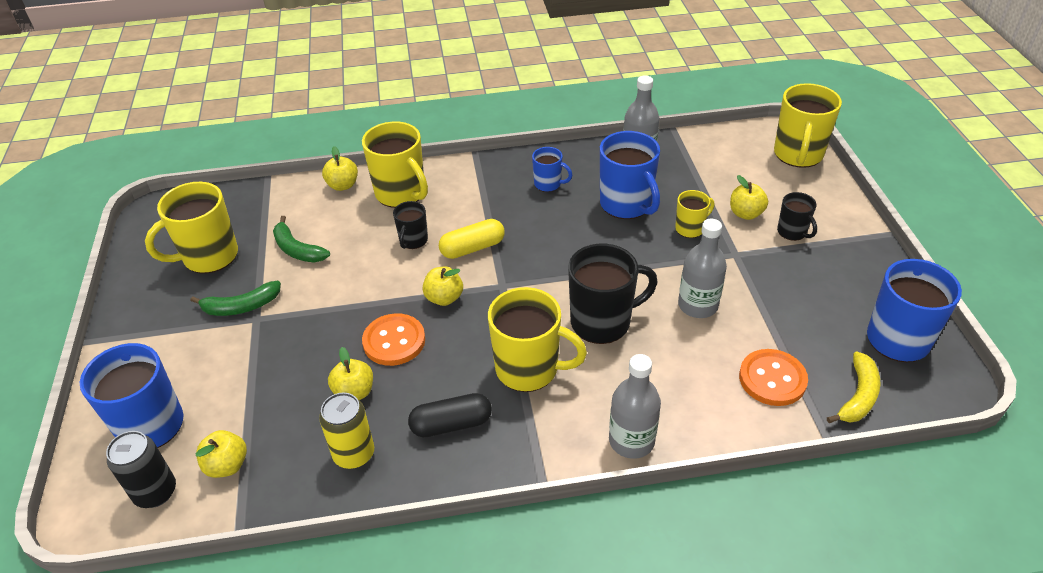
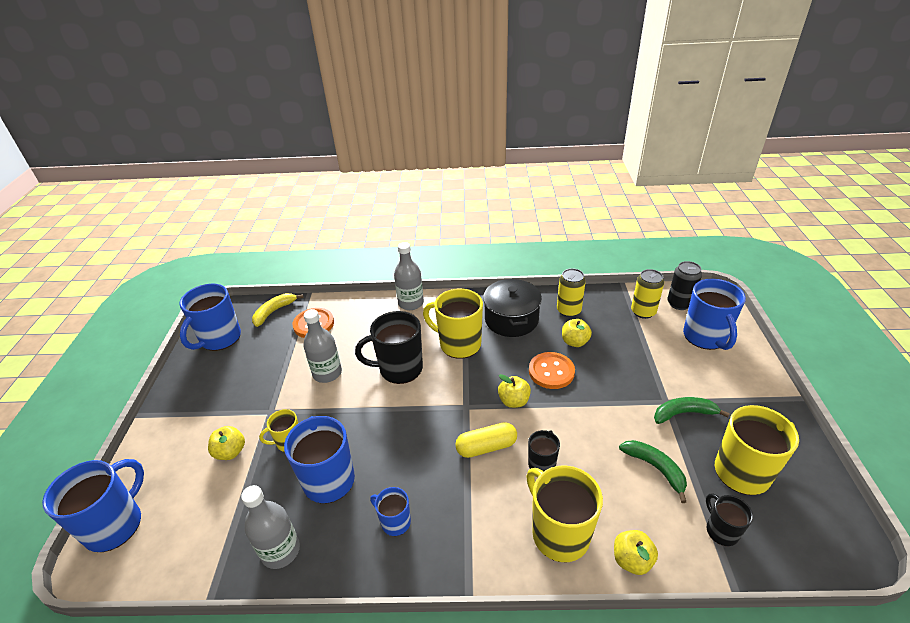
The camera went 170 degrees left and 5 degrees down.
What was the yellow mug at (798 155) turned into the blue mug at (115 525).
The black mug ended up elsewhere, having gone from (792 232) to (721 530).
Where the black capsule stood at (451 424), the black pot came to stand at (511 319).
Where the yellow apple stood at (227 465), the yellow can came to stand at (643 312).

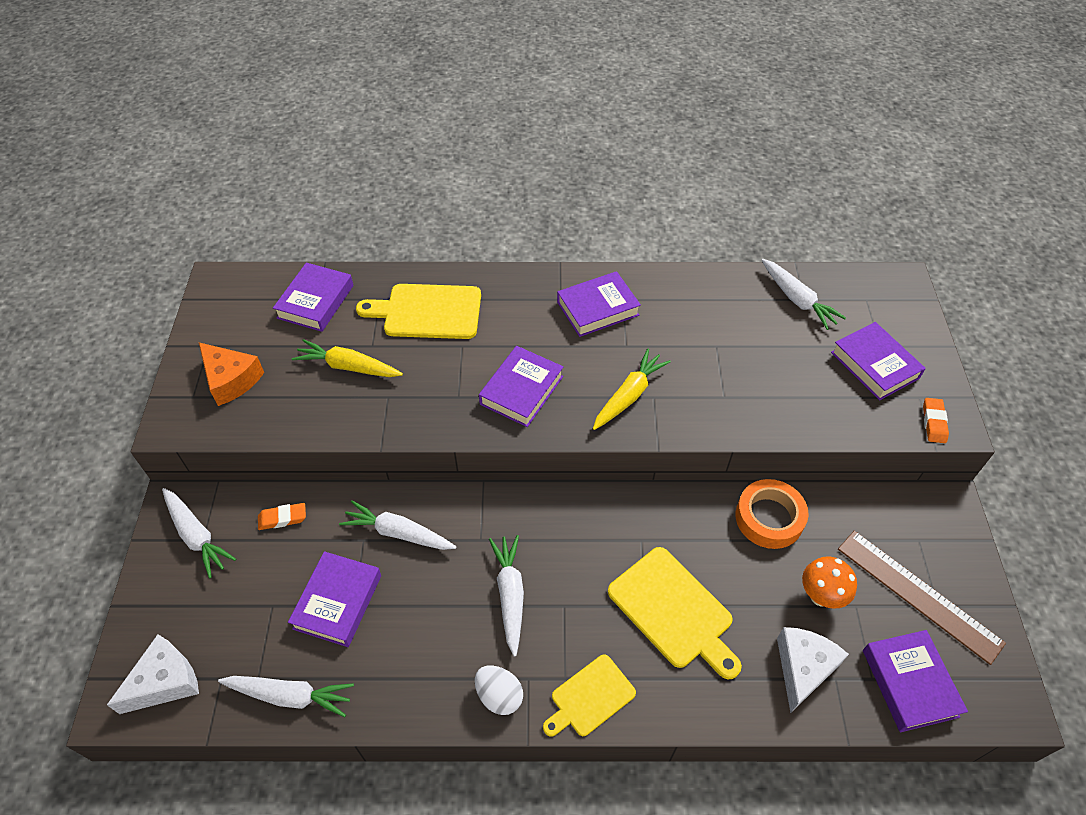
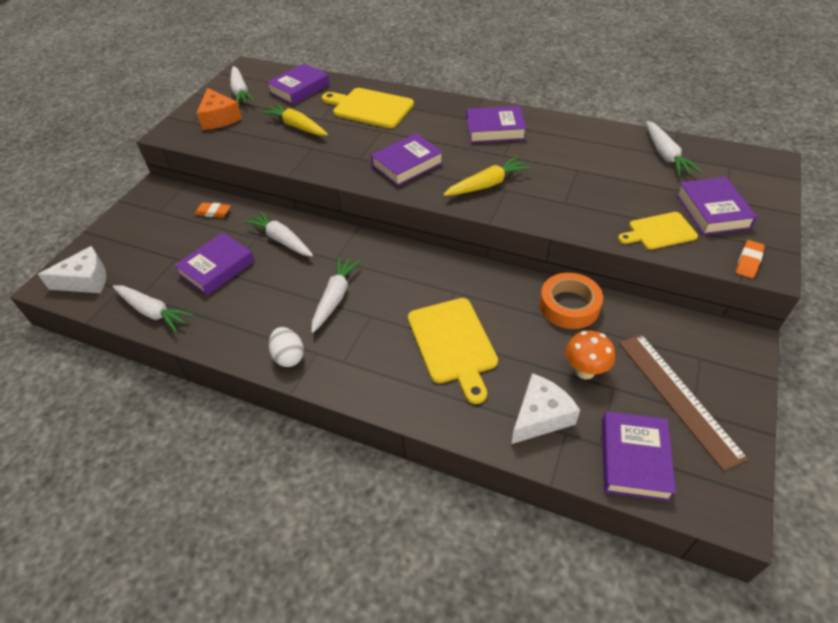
The camera went 25 degrees right and 5 degrees down.
The white carrot ended up elsewhere, having gone from (197 536) to (240 92).
The yellow cutting board ended up elsewhere, having gone from (590 697) to (659 232).

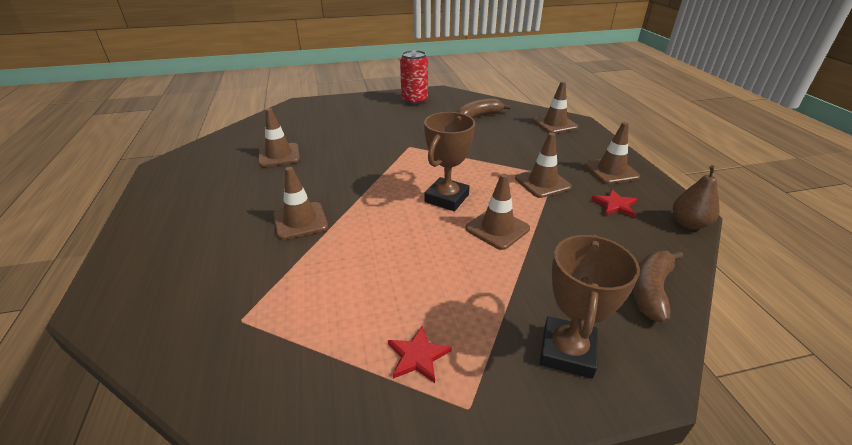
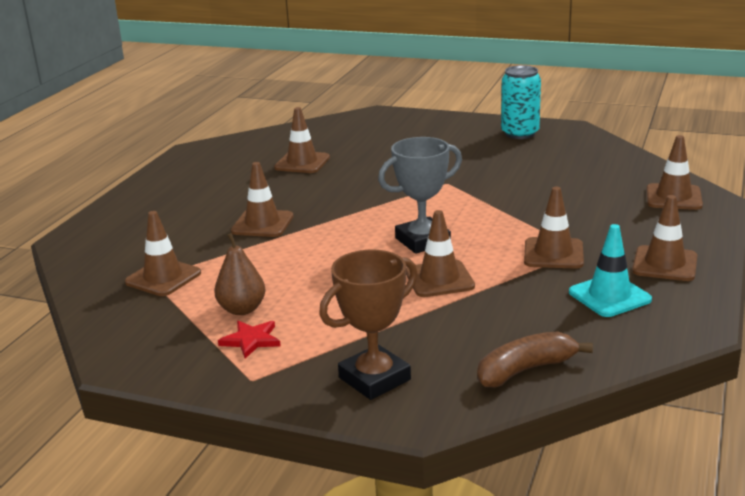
The camera went 35 degrees right and 10 degrees down.
What was the red can at (414 100) turned into the turquoise can at (520 133).
The second view lost the brown banana at (478 116).
What was the brown trophy at (446 198) turned into the grey trophy at (422 241).
The brown pear ended up elsewhere, having gone from (689 224) to (242 309).
Where the red star stood at (615 205), the turquoise traffic cone came to stand at (609 296).
The second view gained the brown traffic cone at (163 278).

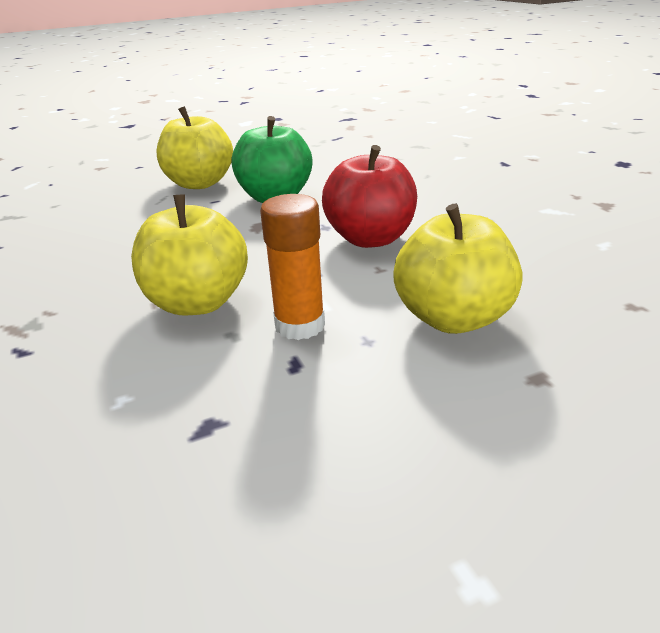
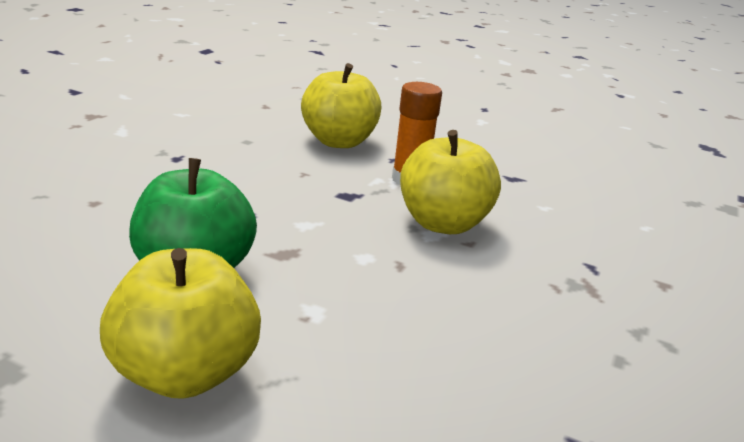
The camera went 135 degrees left and 5 degrees down.
The second view lost the red apple at (370 239).

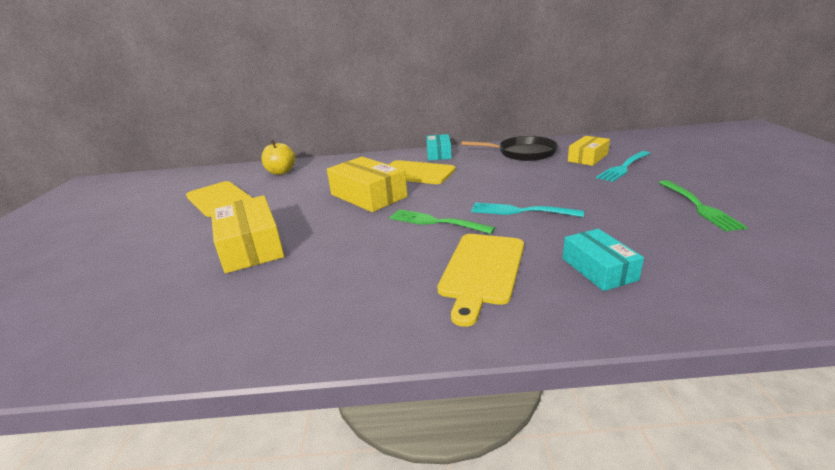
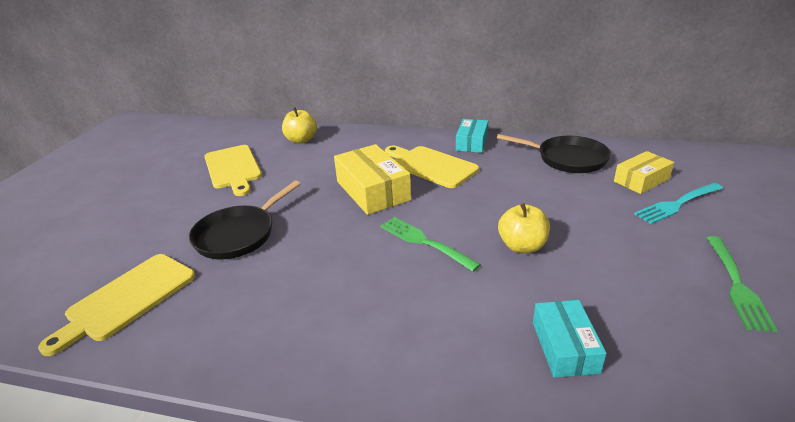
The camera went 15 degrees right and 5 degrees up.
Where the yellow box stood at (250 246), the black pan came to stand at (239 234).
Where the turquoise fork stood at (521 211), the yellow apple came to stand at (522 246).
The yellow cutting board ended up elsewhere, having gone from (482 270) to (128 299).

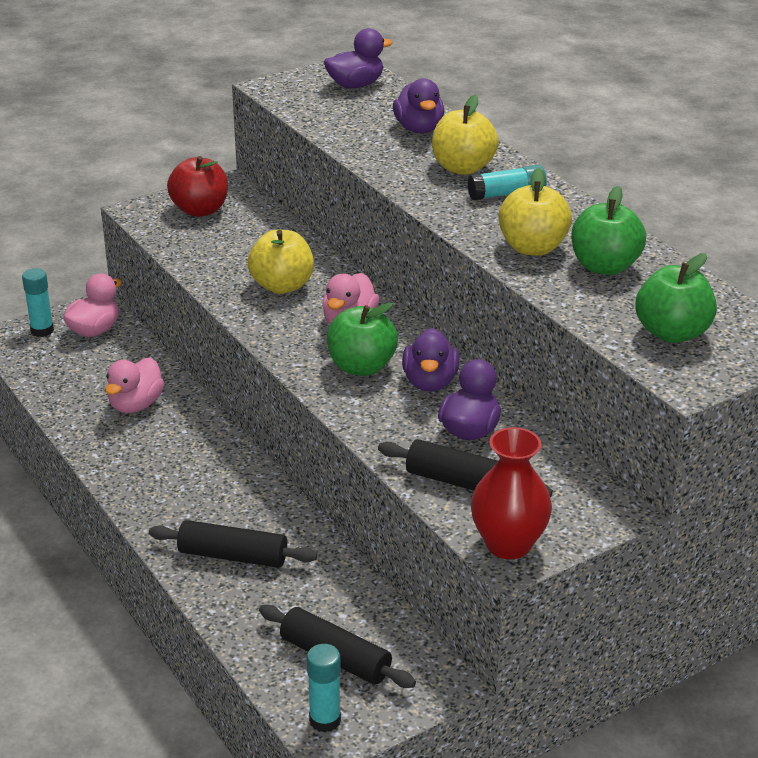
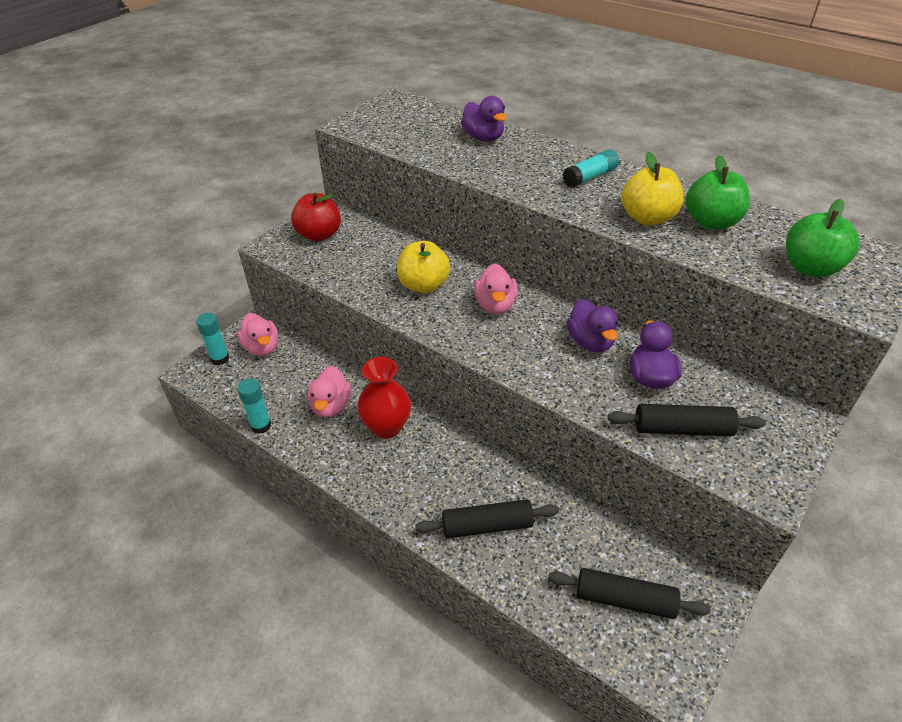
The camera went 20 degrees left and 10 degrees up.
The second view lost the purple duck at (355 85).
The second view lost the yellow apple at (463 168).
The pink duck at (94 330) ended up facing another way, 135 degrees clockwise from before.
The second view lost the green apple at (361 367).
The red vase ended up elsewhere, having gone from (508 544) to (386 427).
The turquoise glue stick ended up elsewhere, having gone from (325 720) to (261 426).

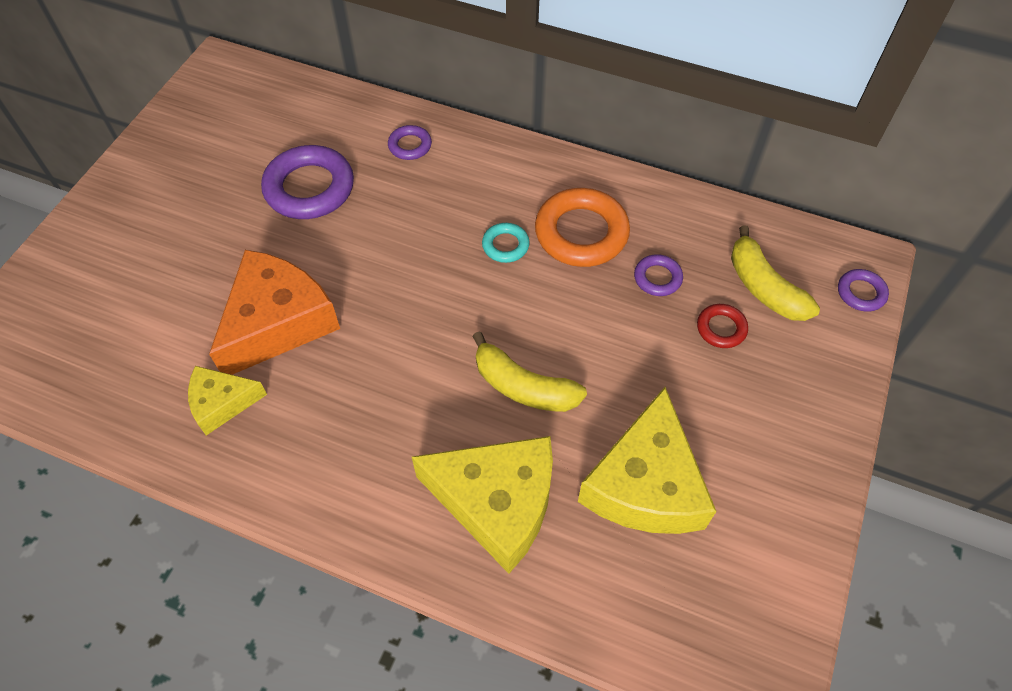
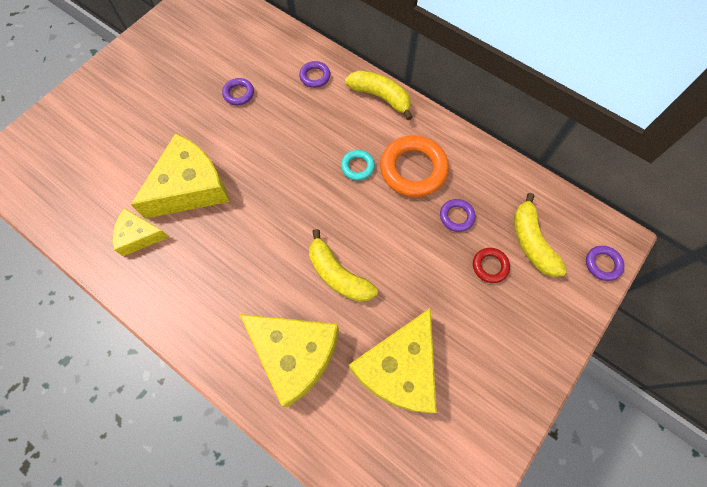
The camera went 15 degrees right and 10 degrees up.
The size of the purple ring at (309 188) changed by a factor of 0.50.
What was the orange cheese at (277 322) turned into the yellow cheese at (190 187).
The second view gained the yellow banana at (380 97).

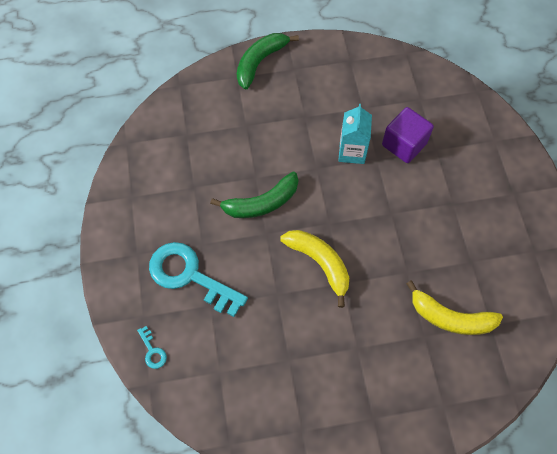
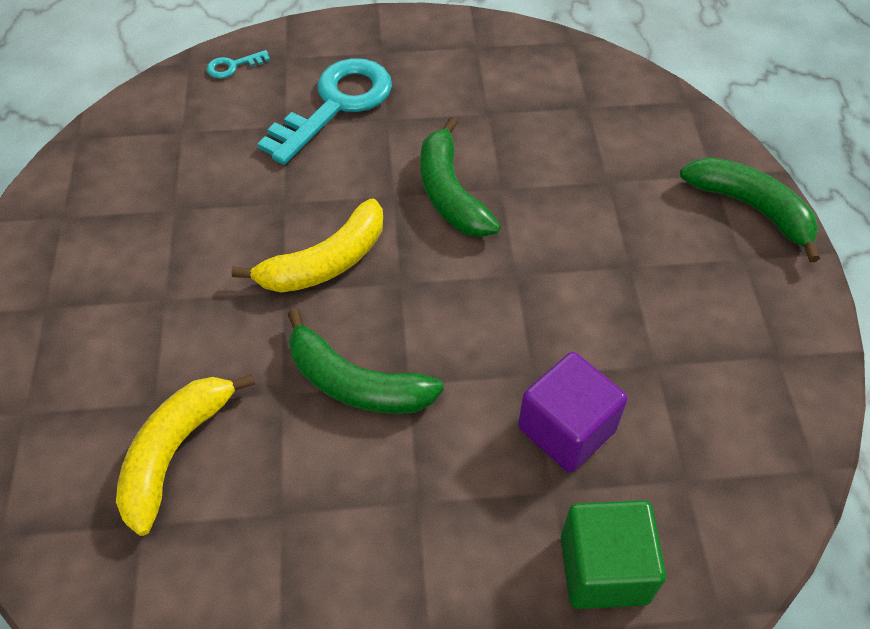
The camera went 95 degrees right and 10 degrees down.
The second view lost the turquoise carton at (352 151).
The second view gained the green banana at (355 382).
The second view gained the green cube at (604 568).

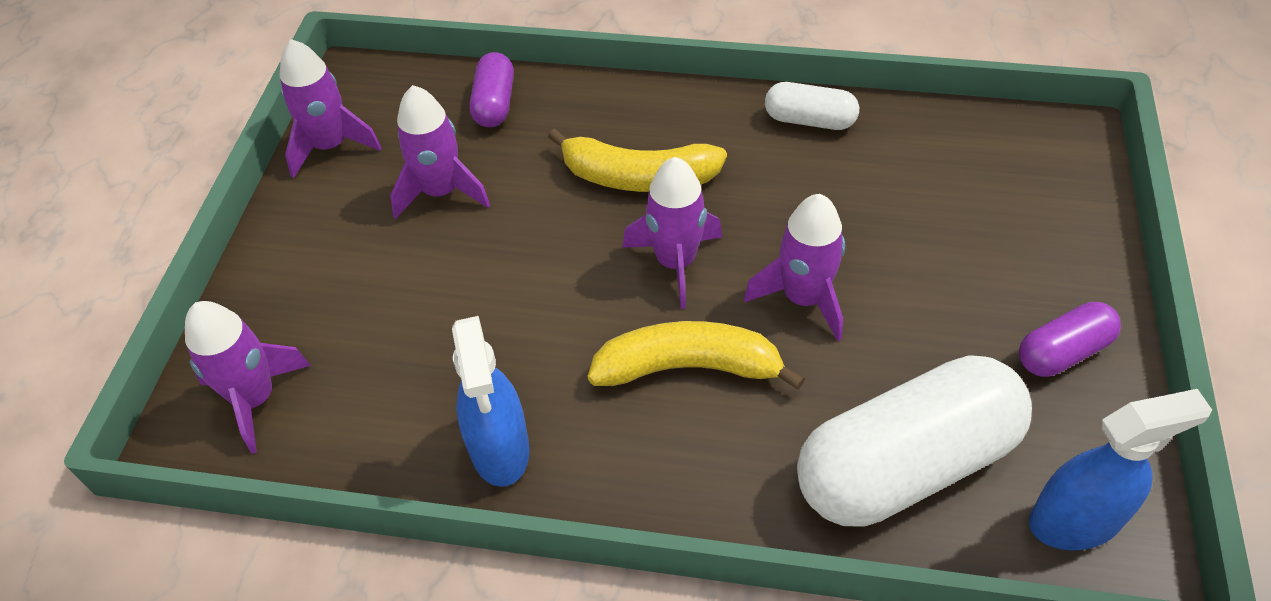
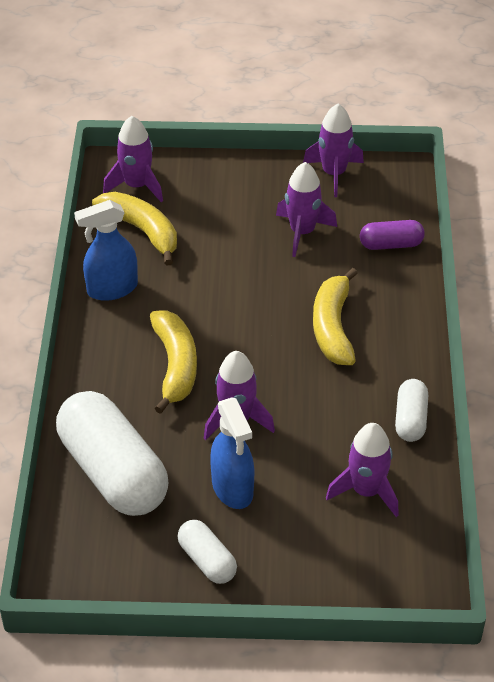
The camera went 80 degrees right and 5 degrees down.
The purple rocket ended up elsewhere, having gone from (675 262) to (366 491).
What was the purple capsule at (1062 352) turned into the white capsule at (207 560).
The blue spray bottle ended up elsewhere, having gone from (1075 521) to (232 488).
The second view gained the yellow banana at (142 231).

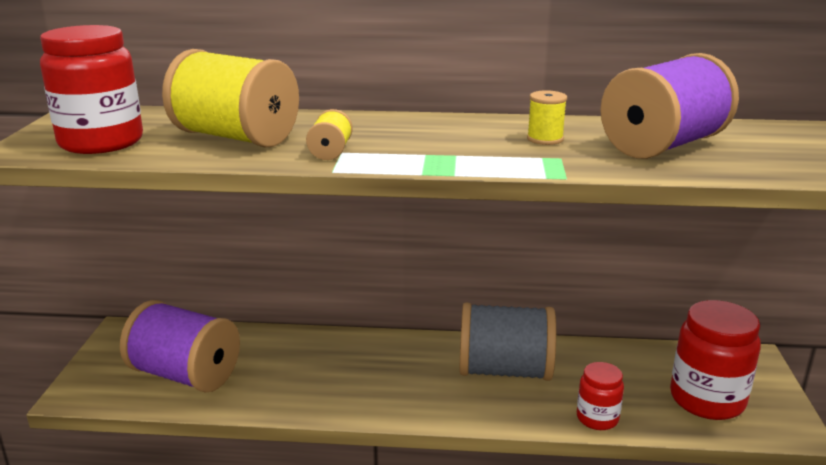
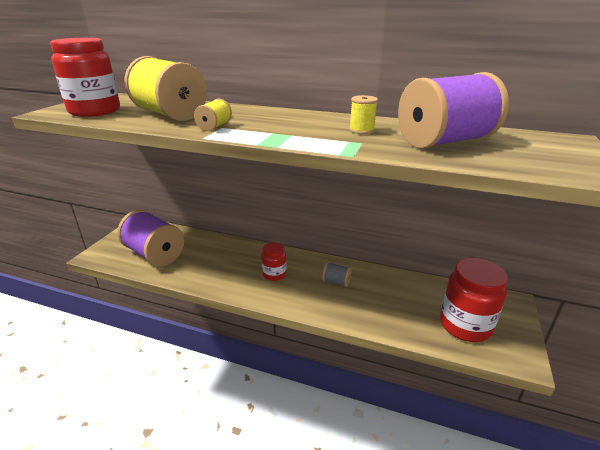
The camera went 15 degrees right and 5 degrees up.
The size of the grey spool at (504 370) changed by a factor of 0.43.
The red jar ended up elsewhere, having gone from (597 418) to (274 274).

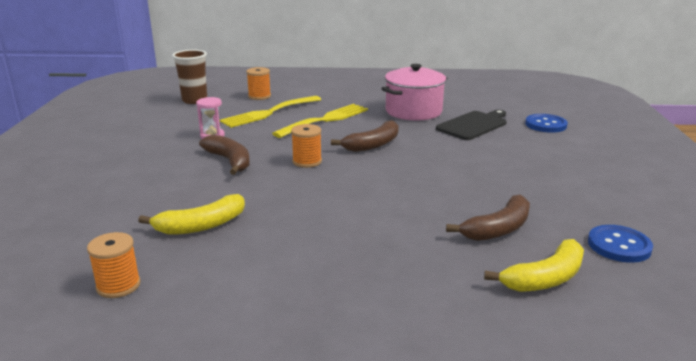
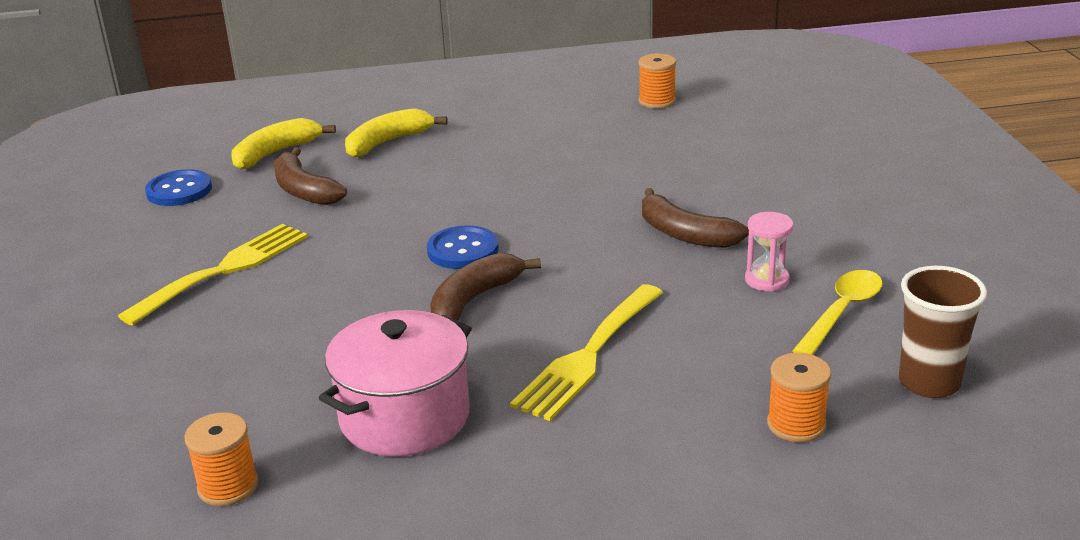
The camera went 170 degrees right and 5 degrees up.
The yellow fork ended up elsewhere, having gone from (268 113) to (224 270).
The second view lost the black cutting board at (473 125).
The blue button ended up elsewhere, having gone from (545 125) to (463 250).
The orange spool ended up elsewhere, having gone from (307 161) to (228 486).
The yellow banana ended up elsewhere, having gone from (201 225) to (388 142).
The brown banana at (498 229) ended up facing another way, 75 degrees counterclockwise from before.
The second view gained the yellow spoon at (842 312).

